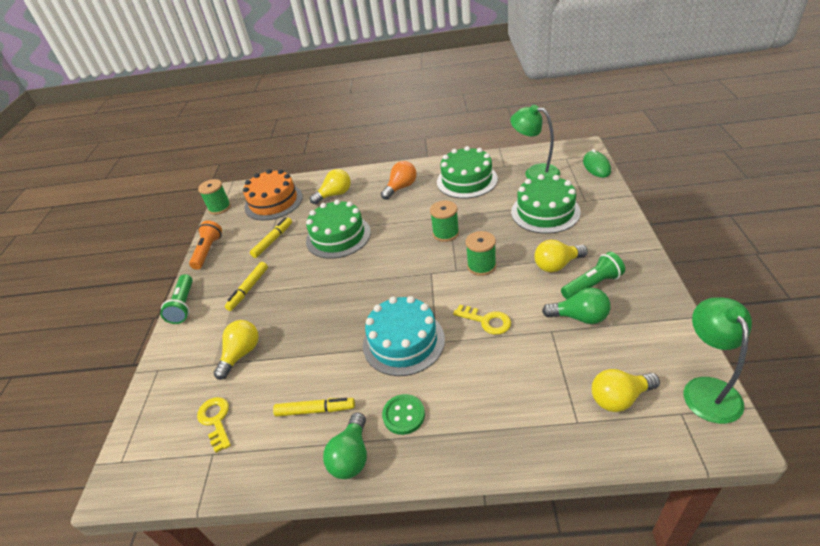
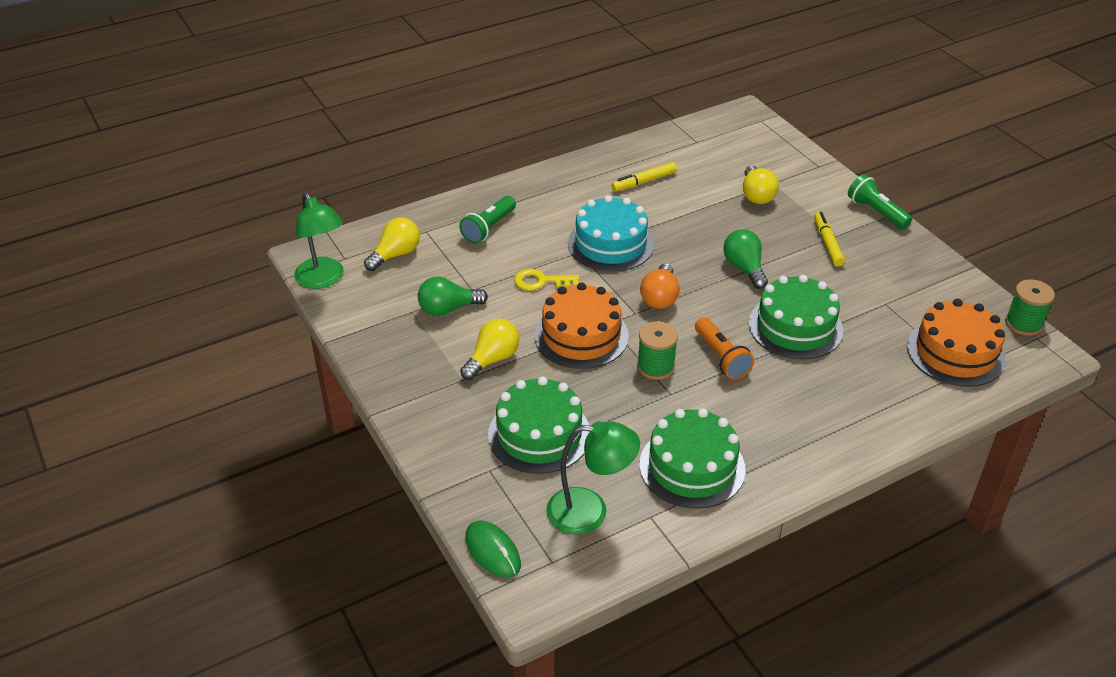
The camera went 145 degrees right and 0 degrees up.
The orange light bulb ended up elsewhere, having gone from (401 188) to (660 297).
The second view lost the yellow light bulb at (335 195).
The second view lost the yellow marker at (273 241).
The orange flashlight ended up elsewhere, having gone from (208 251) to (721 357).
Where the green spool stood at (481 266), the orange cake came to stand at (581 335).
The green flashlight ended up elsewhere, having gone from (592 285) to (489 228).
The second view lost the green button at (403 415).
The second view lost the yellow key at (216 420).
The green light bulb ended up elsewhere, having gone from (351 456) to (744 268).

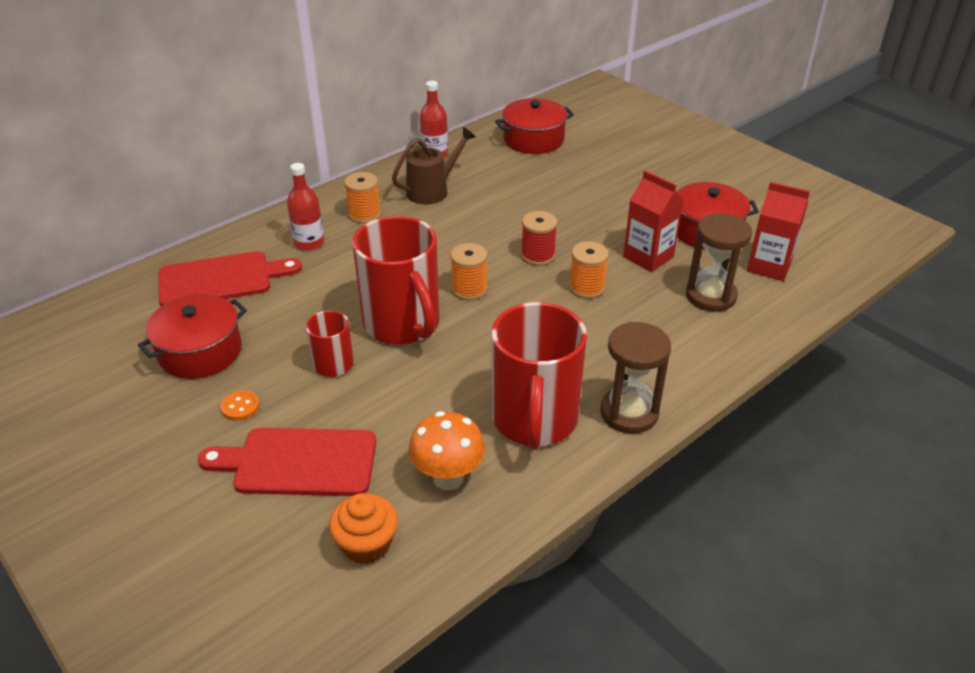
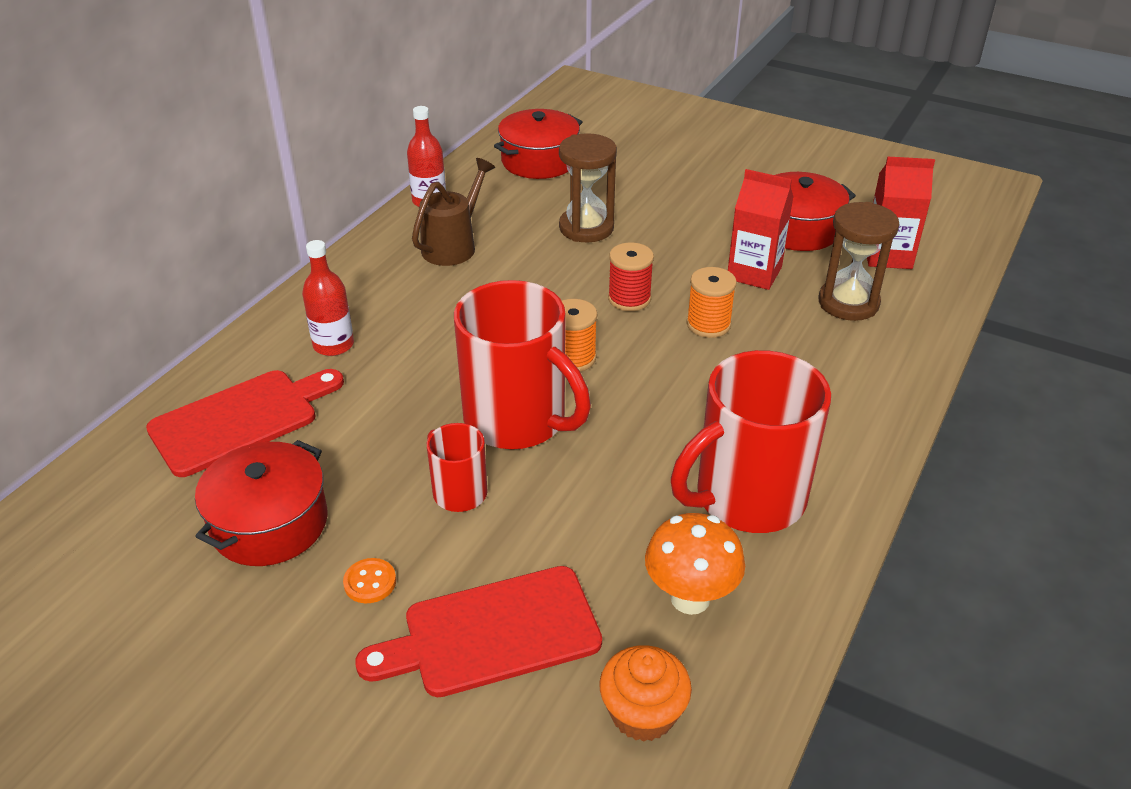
The camera went 20 degrees left and 0 degrees up.
The second view lost the orange spool at (364 215).
The red mug at (534 420) ended up facing another way, 75 degrees clockwise from before.
The brown hourglass ended up elsewhere, having gone from (629 413) to (586 228).

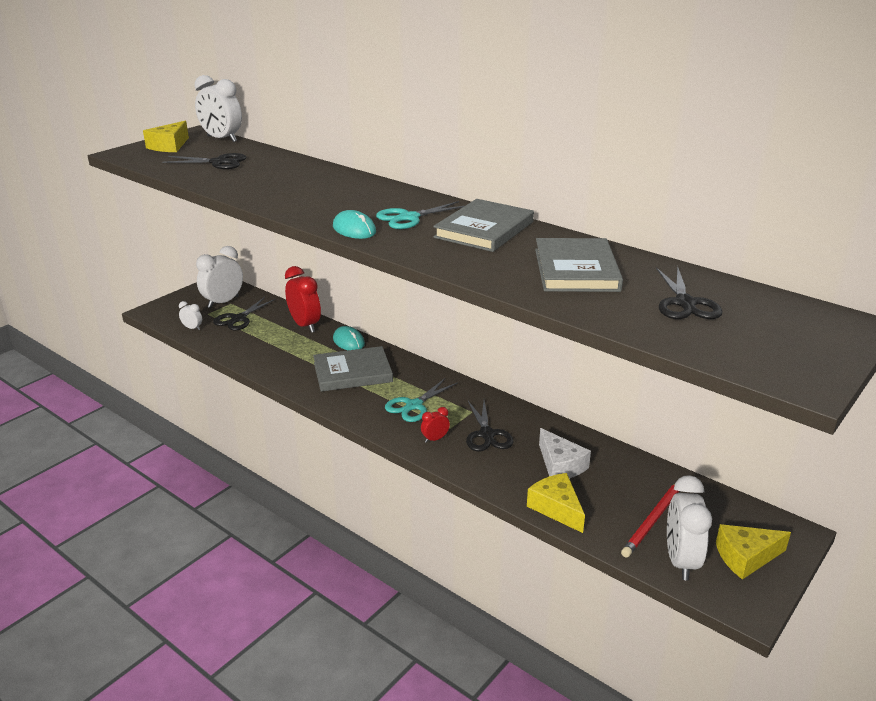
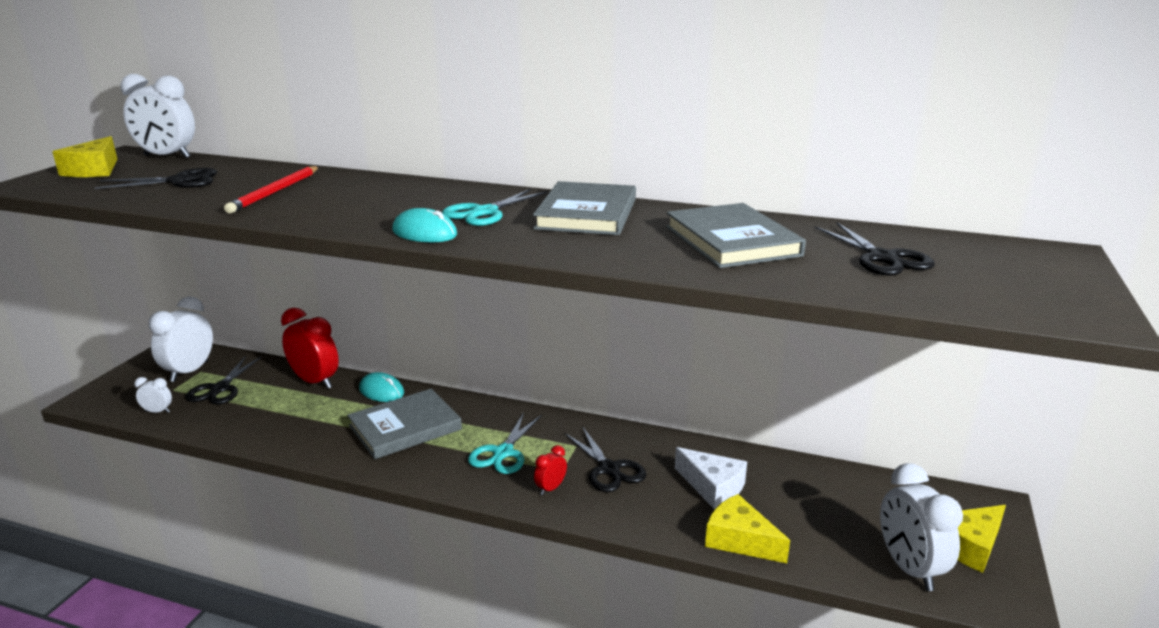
The camera went 20 degrees left and 5 degrees down.
The red pencil ended up elsewhere, having gone from (653 520) to (275 192).

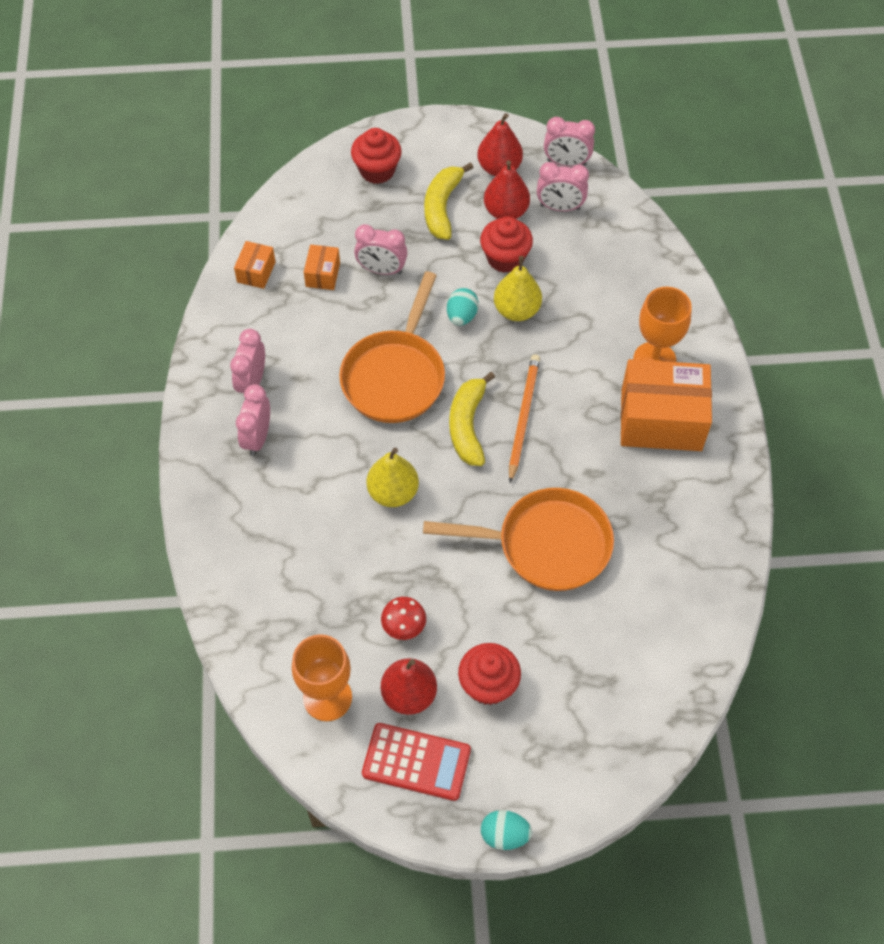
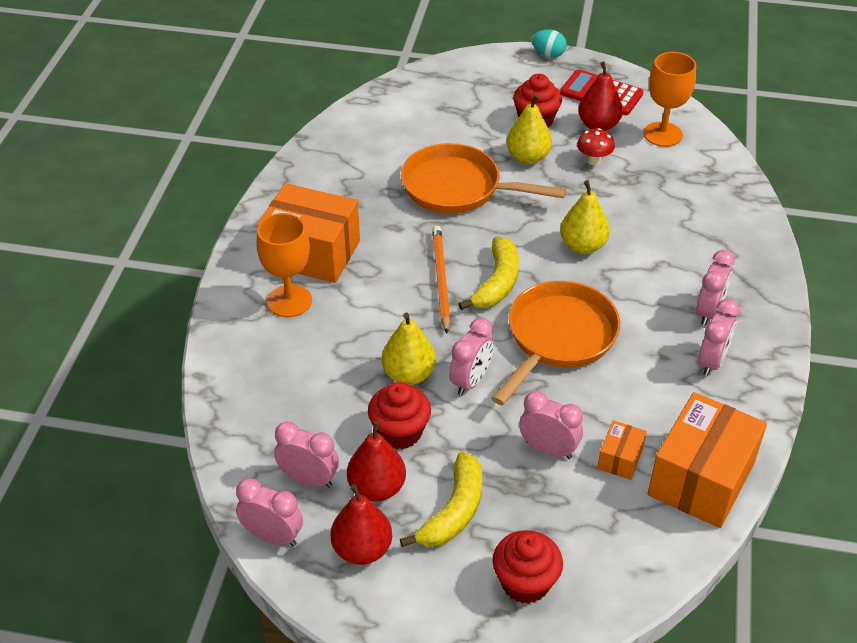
The camera went 165 degrees left and 15 degrees down.
The size of the orange box at (256 272) changed by a factor of 2.18.
Where the turquoise egg stood at (462 316), the pink clock came to stand at (470 381).
The orange pencil at (523 417) ended up facing another way, 150 degrees clockwise from before.
The second view gained the yellow pear at (528 157).

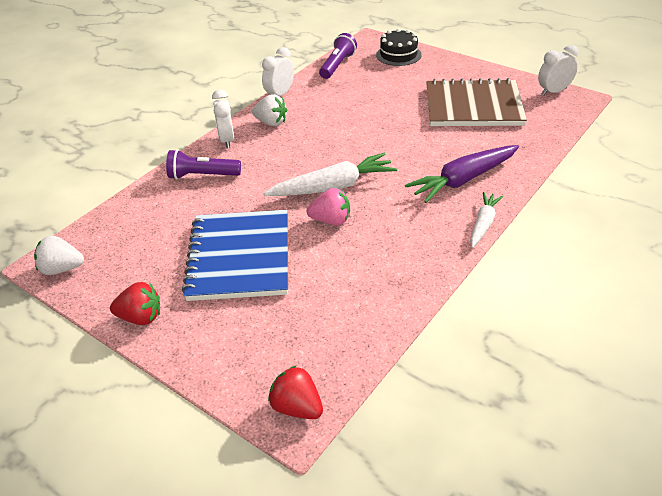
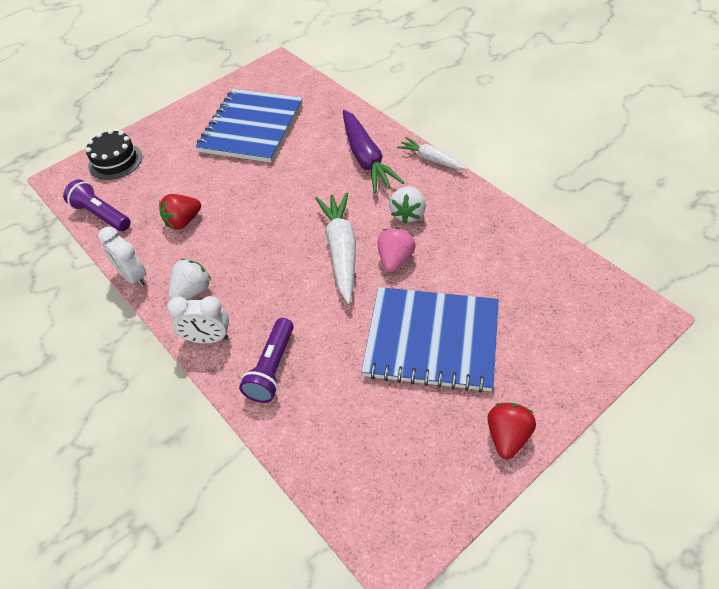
The camera went 75 degrees left and 10 degrees up.
The second view lost the white clock at (553 91).
What was the brown notebook at (473 106) turned into the blue notebook at (251 128).
The white strawberry ended up elsewhere, having gone from (62 269) to (408 214).
The red strawberry ended up elsewhere, having gone from (297 407) to (183 221).

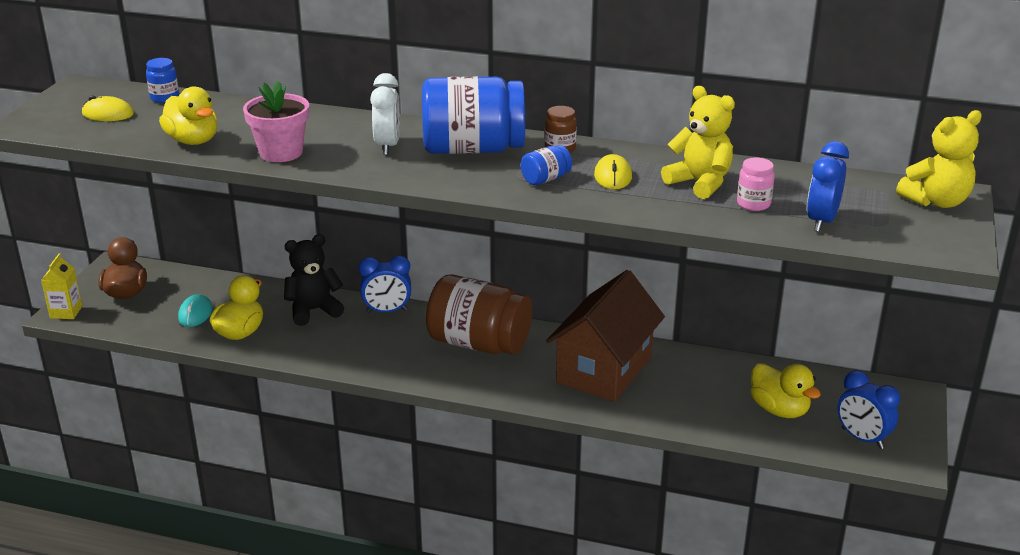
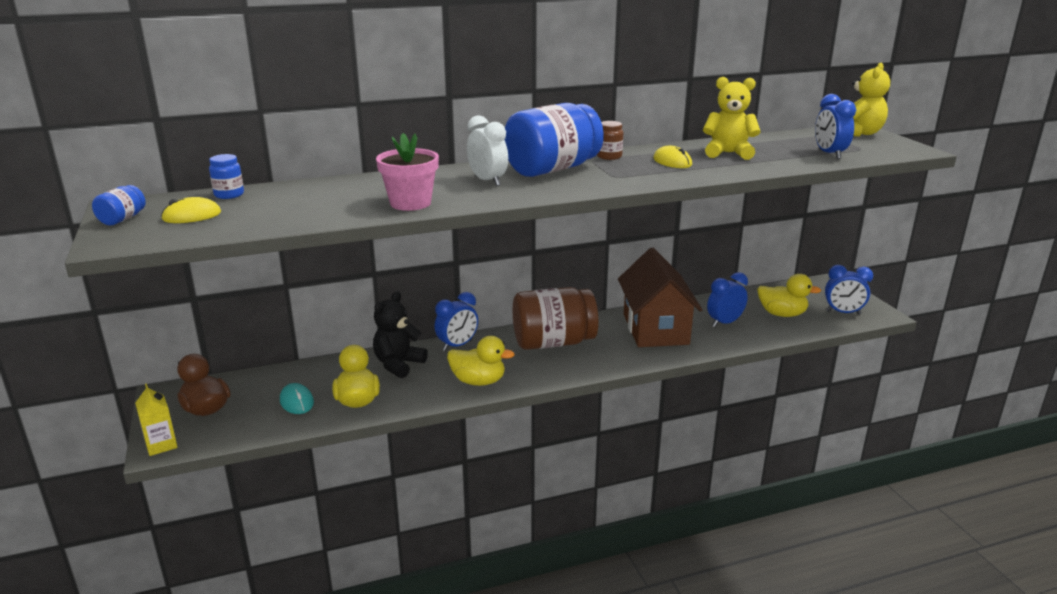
The camera went 35 degrees left and 5 degrees down.
The yellow duck ended up elsewhere, having gone from (193 141) to (478 381).
The blue jar ended up elsewhere, having gone from (545 179) to (122 219).
The second view lost the pink jar at (753 204).
The second view gained the blue clock at (724 323).

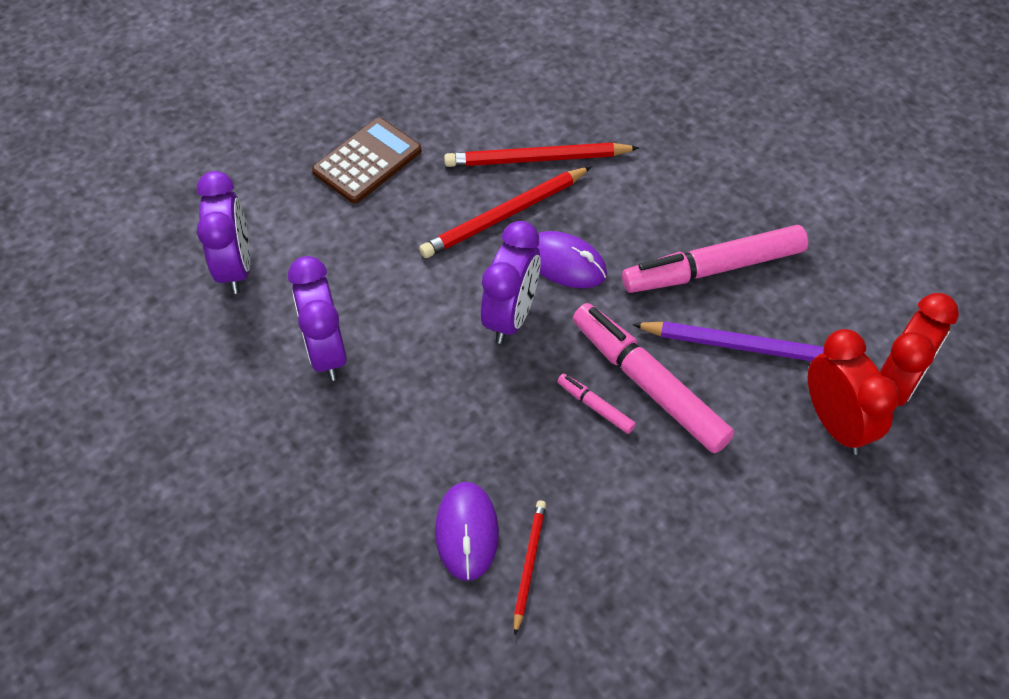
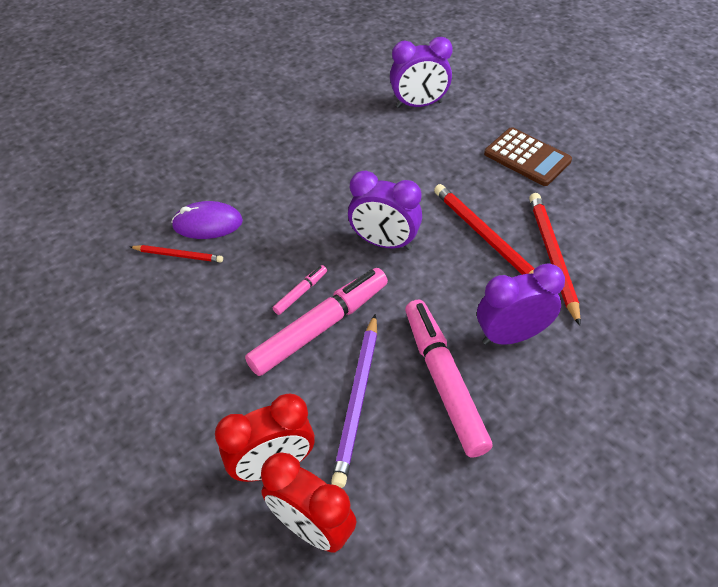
The camera went 90 degrees right and 5 degrees down.
The second view lost the purple mouse at (565 263).
The purple clock ended up elsewhere, having gone from (326 352) to (511 335).

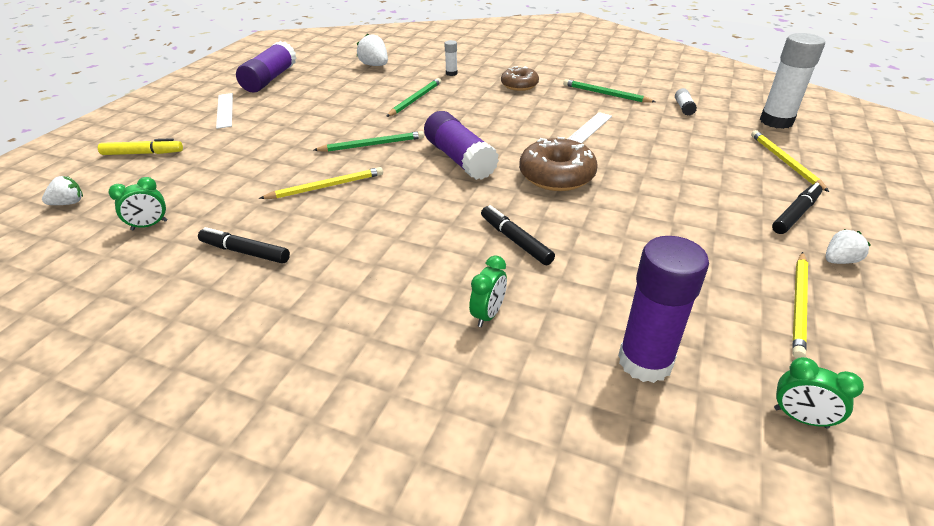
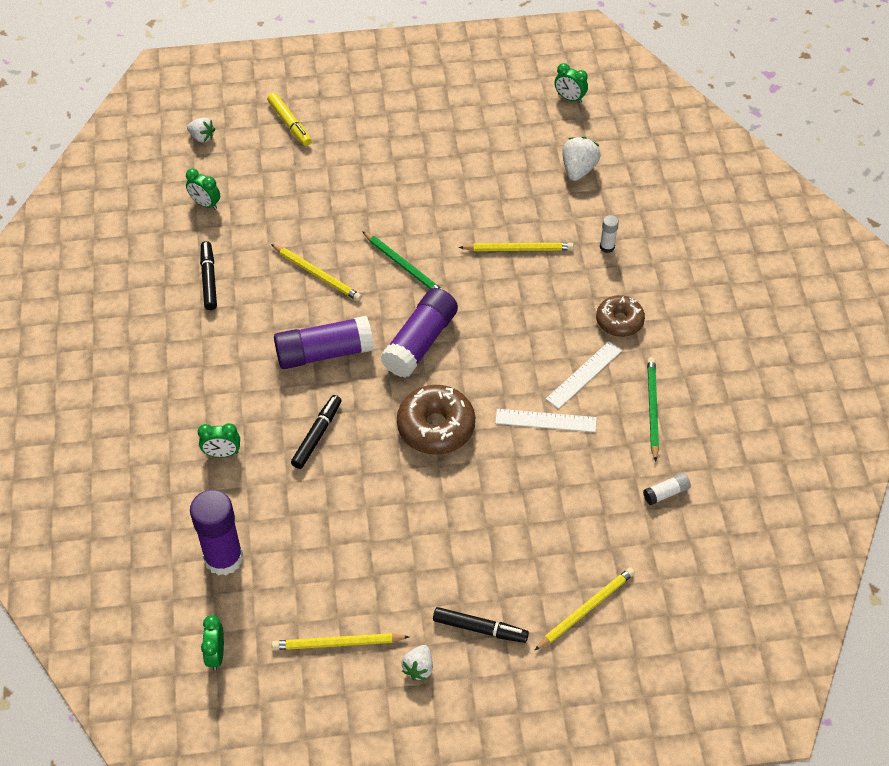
The camera went 60 degrees right and 15 degrees up.
The second view lost the white glue stick at (776 121).
The purple glue stick ended up elsewhere, having gone from (270 79) to (324 353).
What was the green pencil at (415 99) turned into the yellow pencil at (518 249).
The white ruler ended up elsewhere, having gone from (225 110) to (584 374).
The white strawberry at (839 260) ended up facing another way, 75 degrees clockwise from before.
The second view gained the green clock at (569 98).

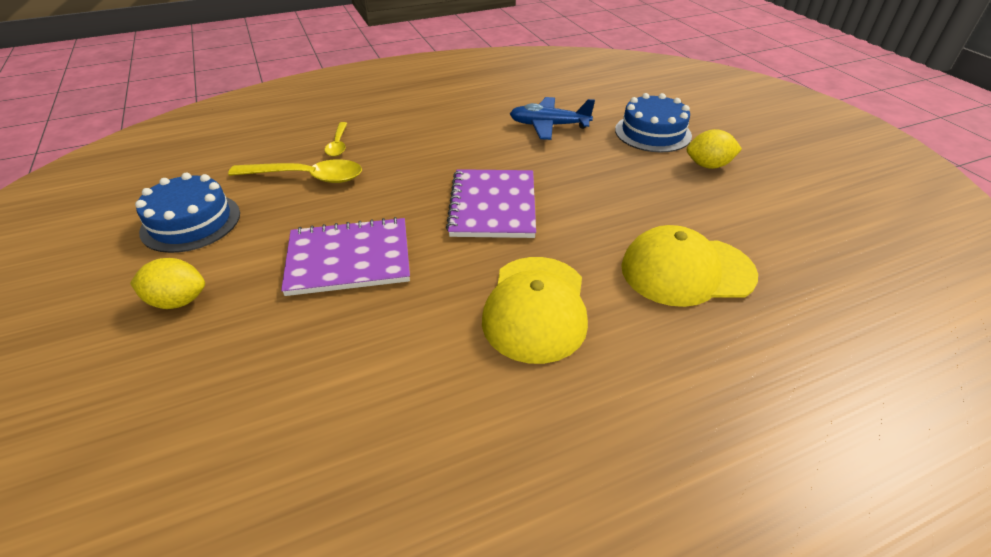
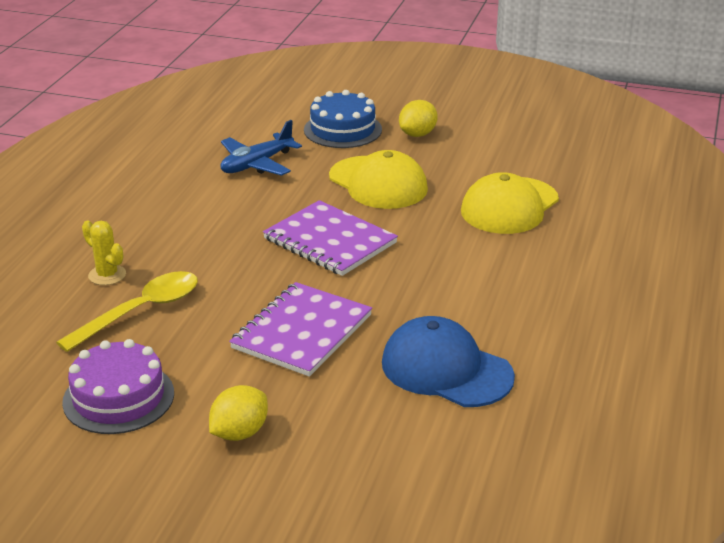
The camera went 50 degrees left and 10 degrees down.
Where the yellow spoon stood at (338 144), the yellow cactus came to stand at (107 275).
What was the blue cake at (191 222) turned into the purple cake at (118 397).
The yellow cap ended up elsewhere, having gone from (536 308) to (378 183).
The second view gained the blue cap at (446 369).

